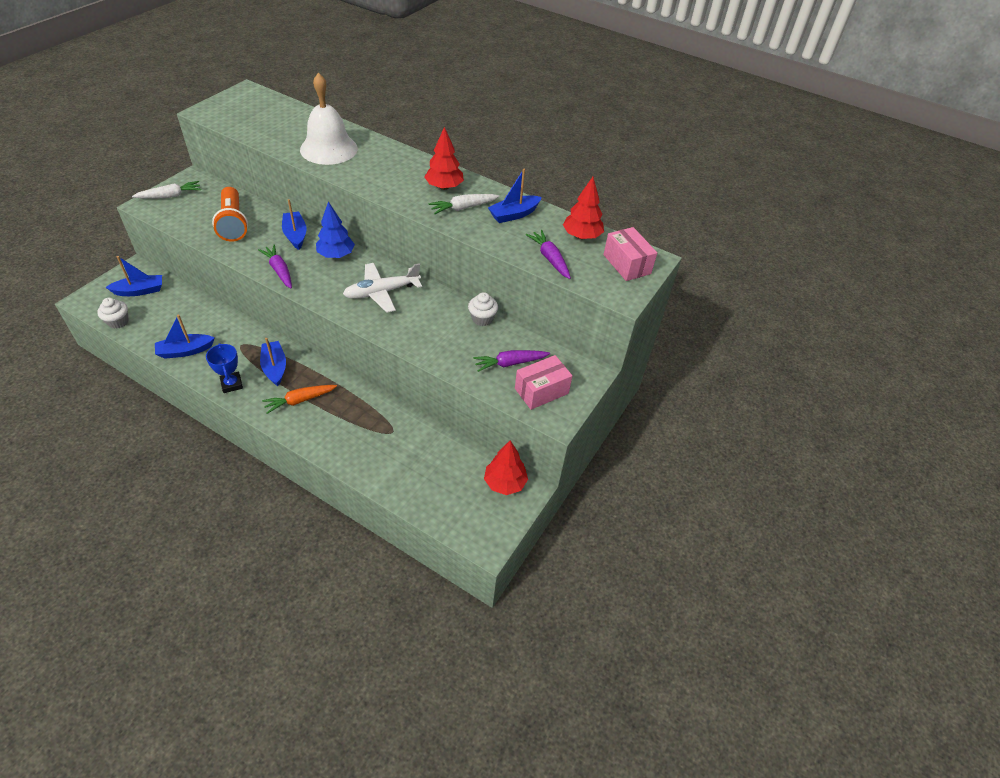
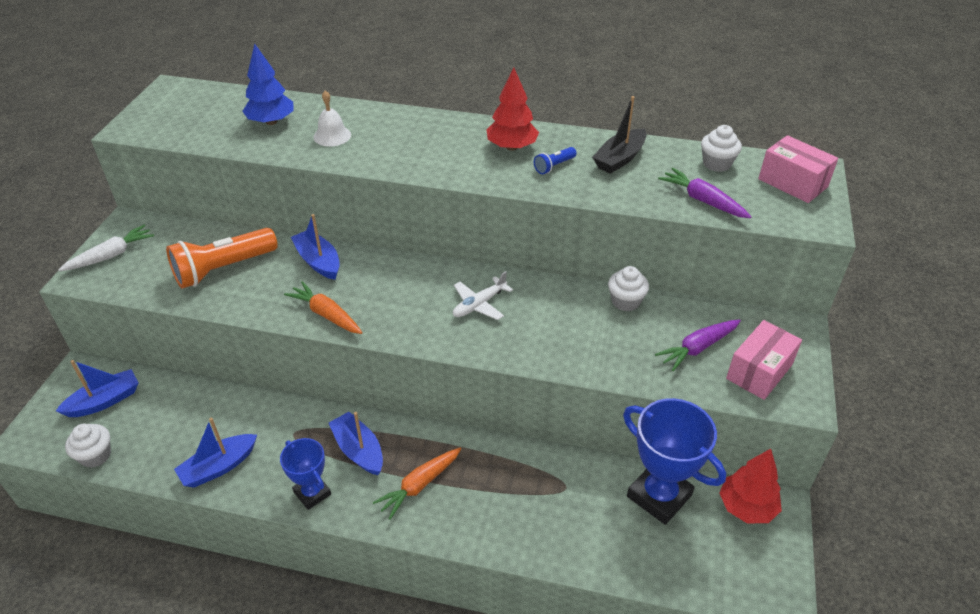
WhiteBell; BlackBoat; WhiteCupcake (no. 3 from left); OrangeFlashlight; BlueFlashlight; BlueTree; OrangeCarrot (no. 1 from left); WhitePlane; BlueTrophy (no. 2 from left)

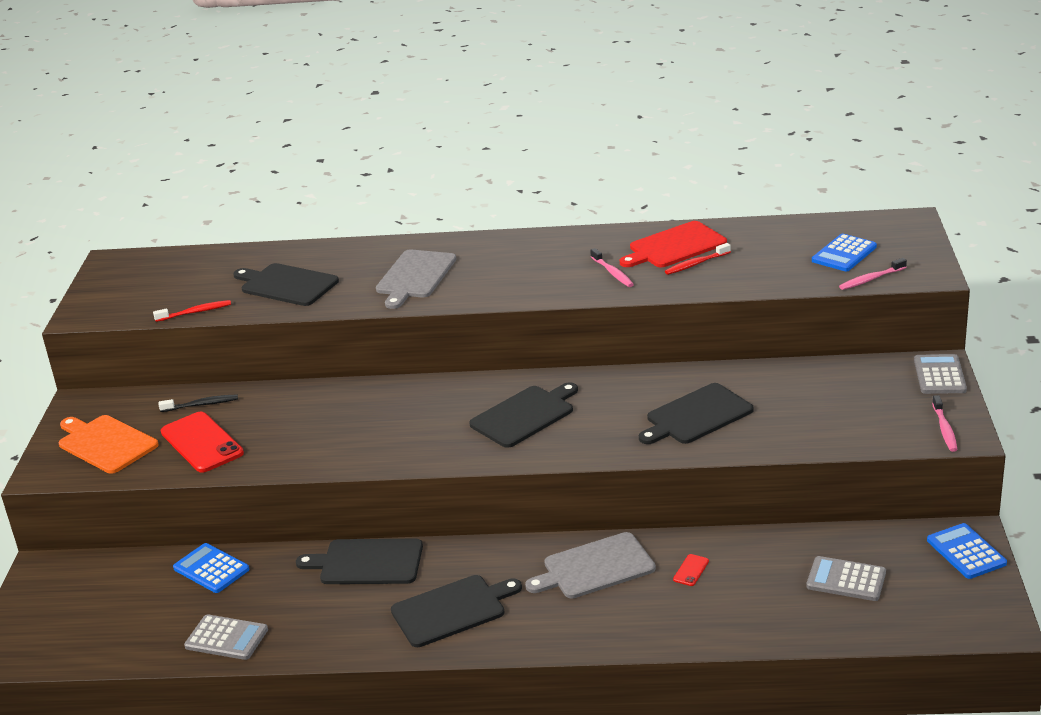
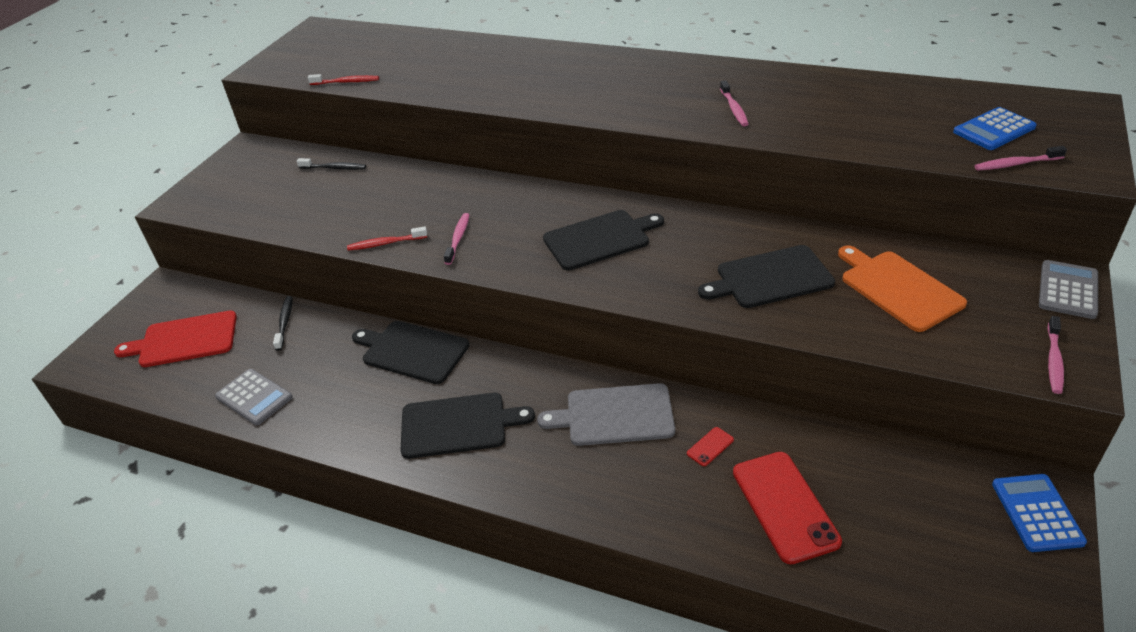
RedCuttingBoard; RedToothbrush (no. 2 from left); GreyCuttingBoard (no. 1 from left in the first image); BlackCuttingBoard (no. 1 from left in the first image); RedPhone (no. 2 from left); OrangeCuttingBoard; BlackToothbrush (no. 1 from left); GreyCalculator (no. 2 from left in the first image); PinkToothbrush (no. 1 from left)

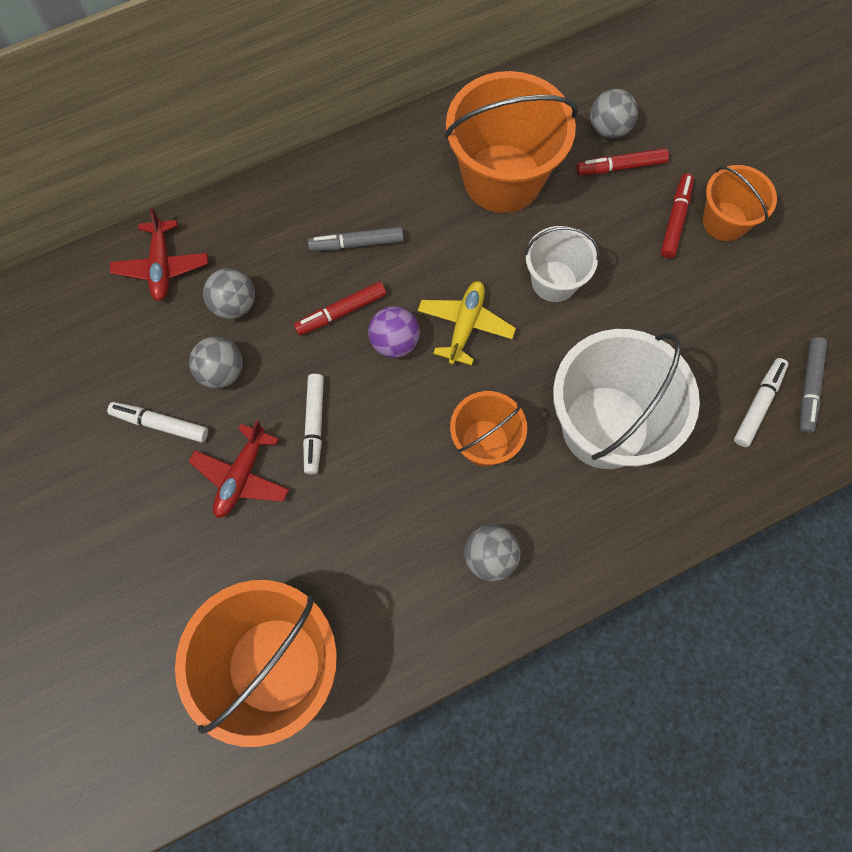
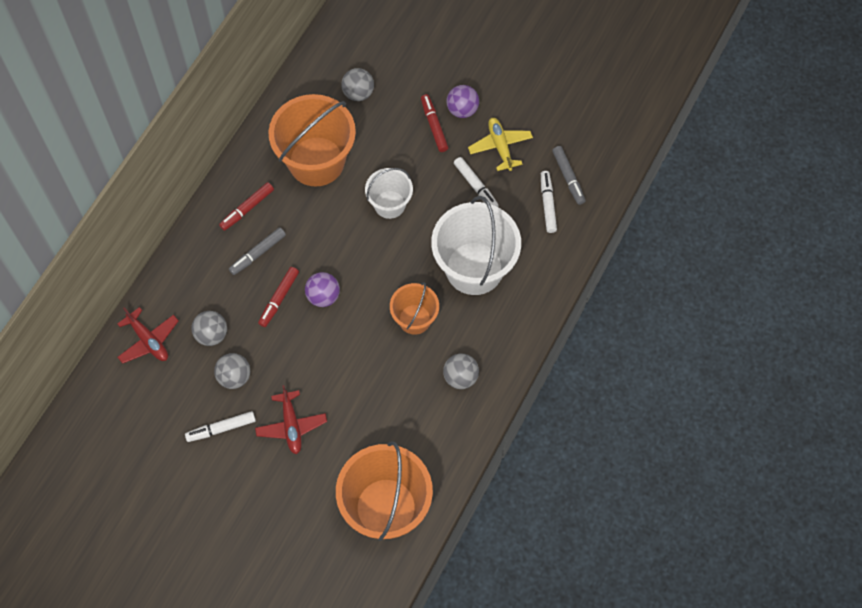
RedMarker (no. 1 from left); PurpleBall (no. 2 from left); YellowPlane; WhiteMarker (no. 2 from left)

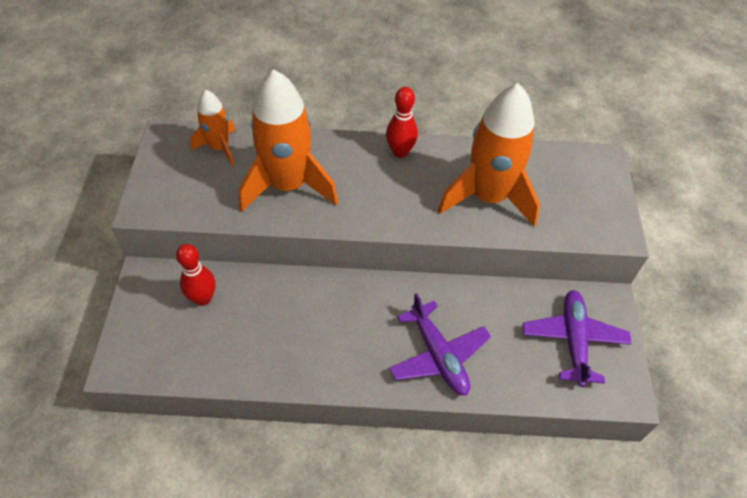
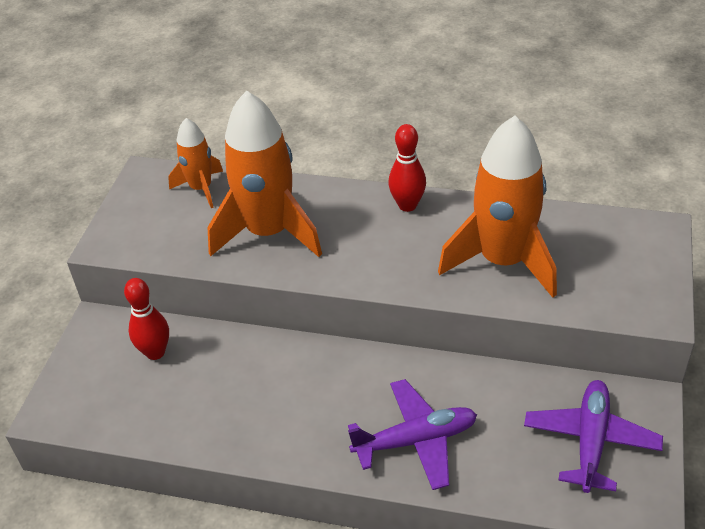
PurplePlane (no. 1 from left)

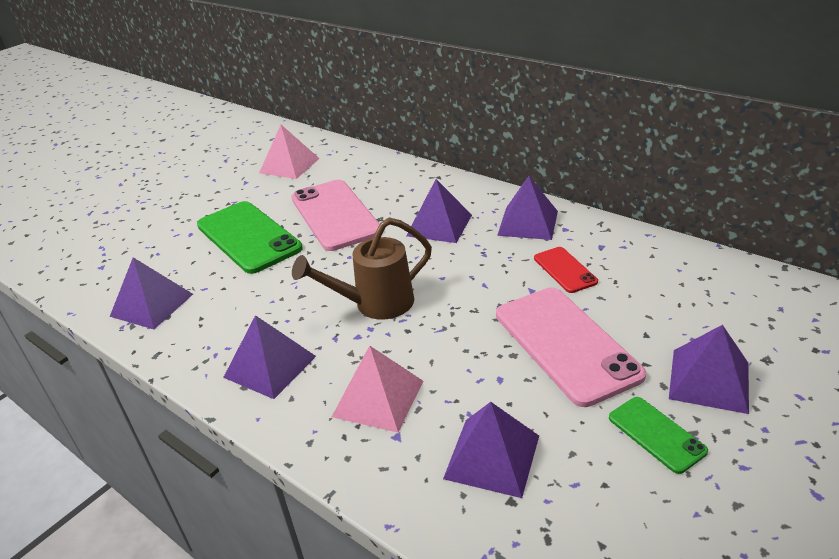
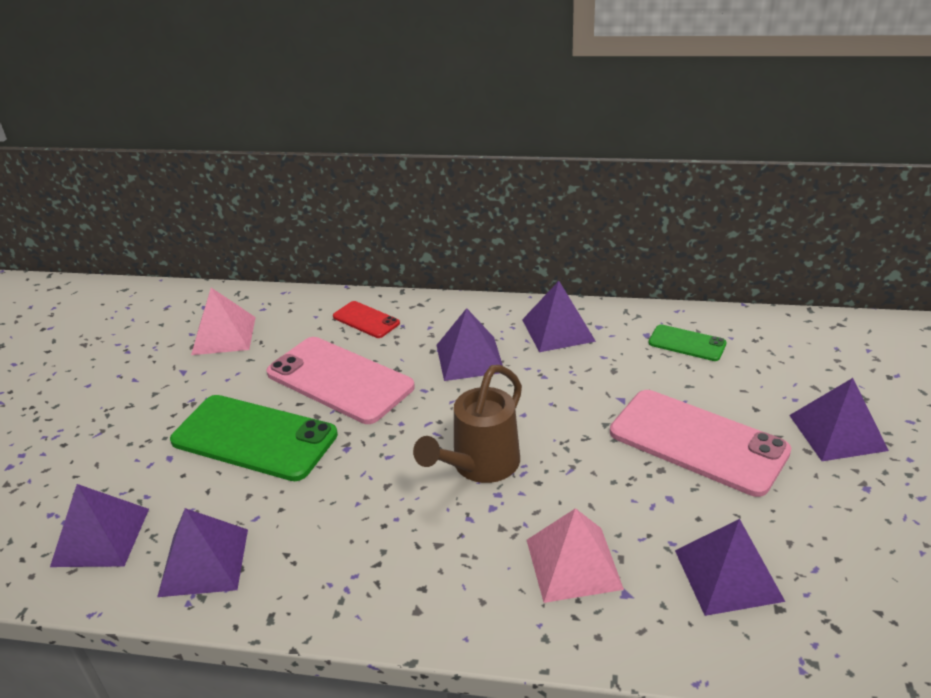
RedPhone; PurplePyramid (no. 1 from left); GreenPhone (no. 2 from left)

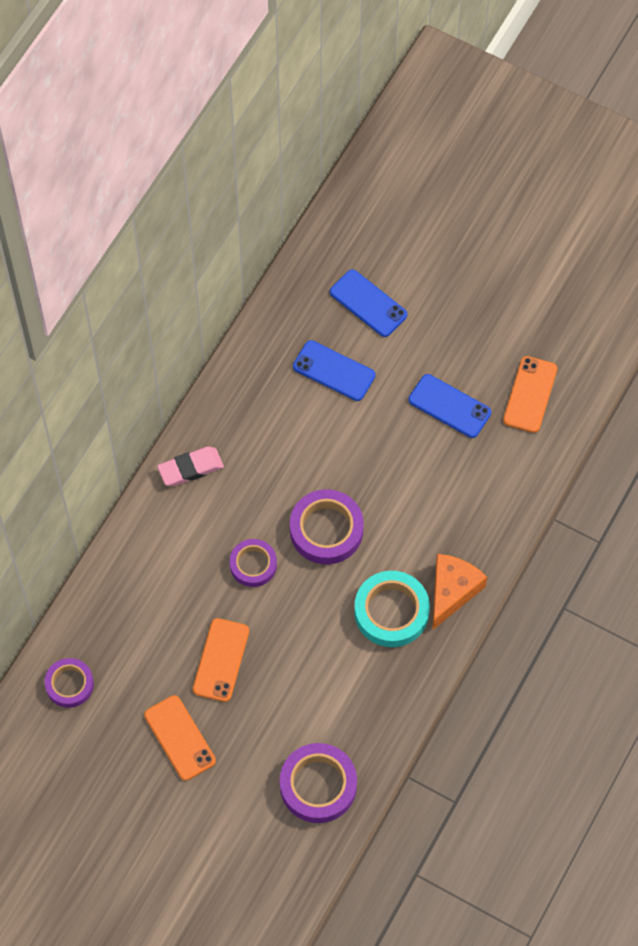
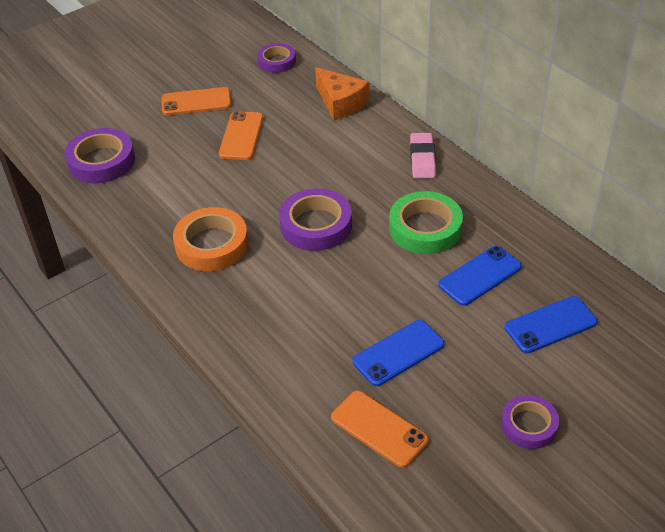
PurpleTape (no. 4 from left); OrangeCheese; OrangeTape; OrangePhone (no. 2 from left); GreenTape

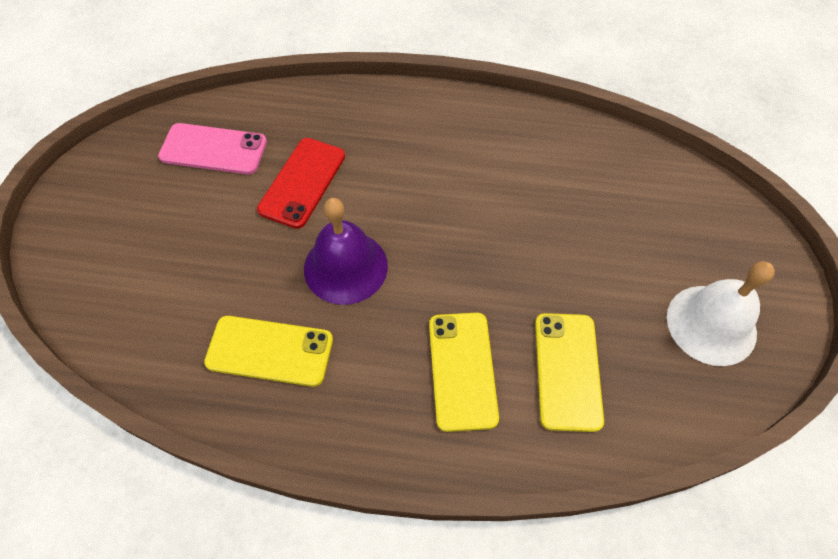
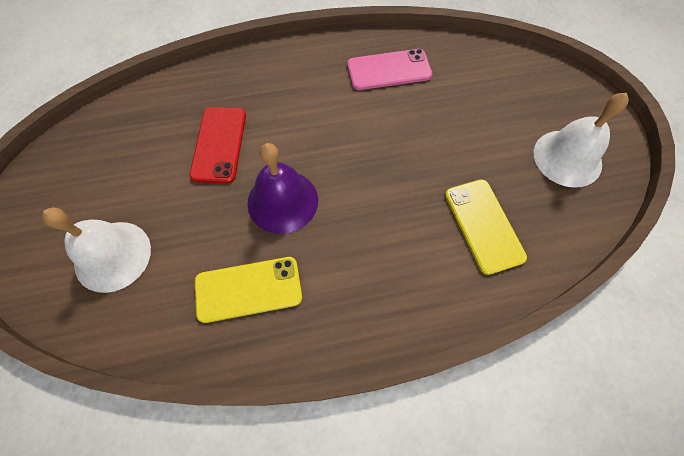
PinkPhone; YellowPhone (no. 2 from left in the first image); WhiteBell (no. 1 from left)

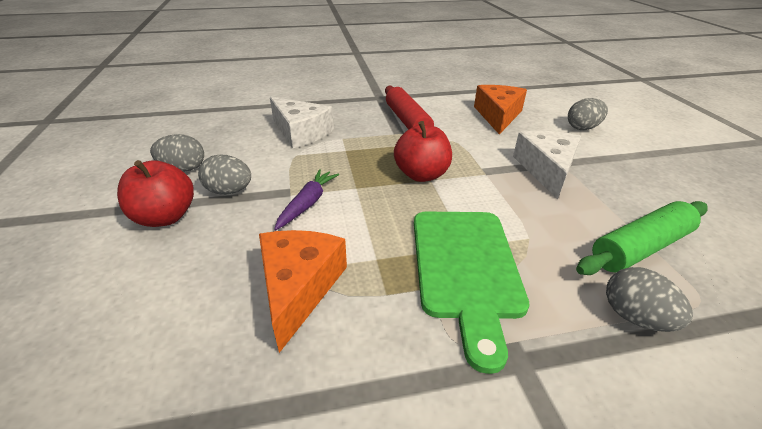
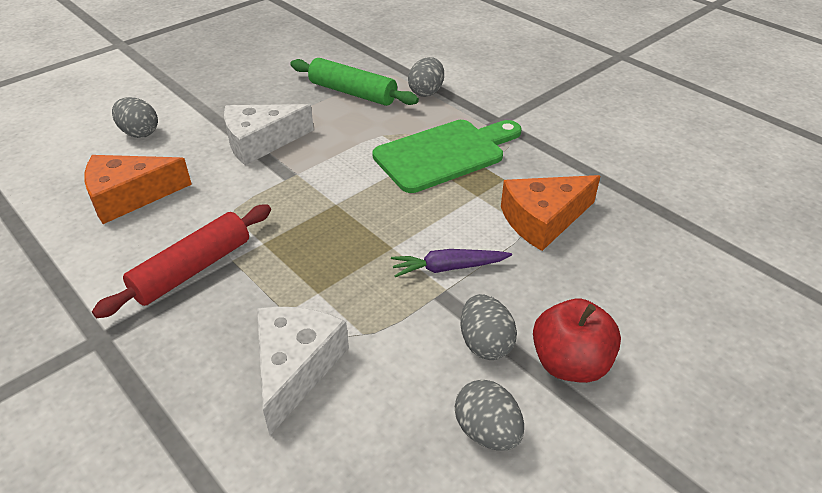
RedApple (no. 2 from left in the first image)

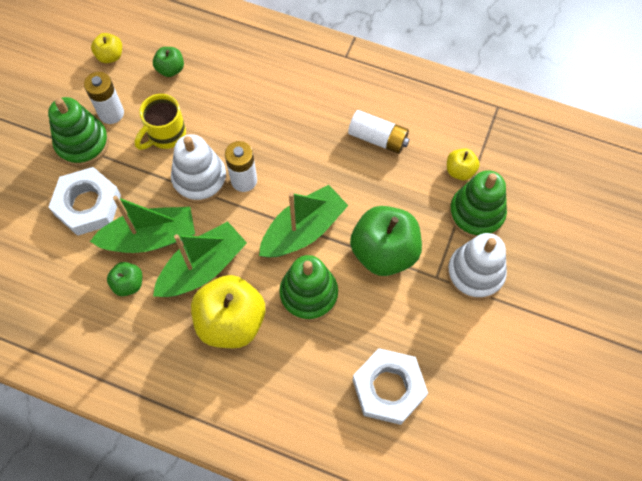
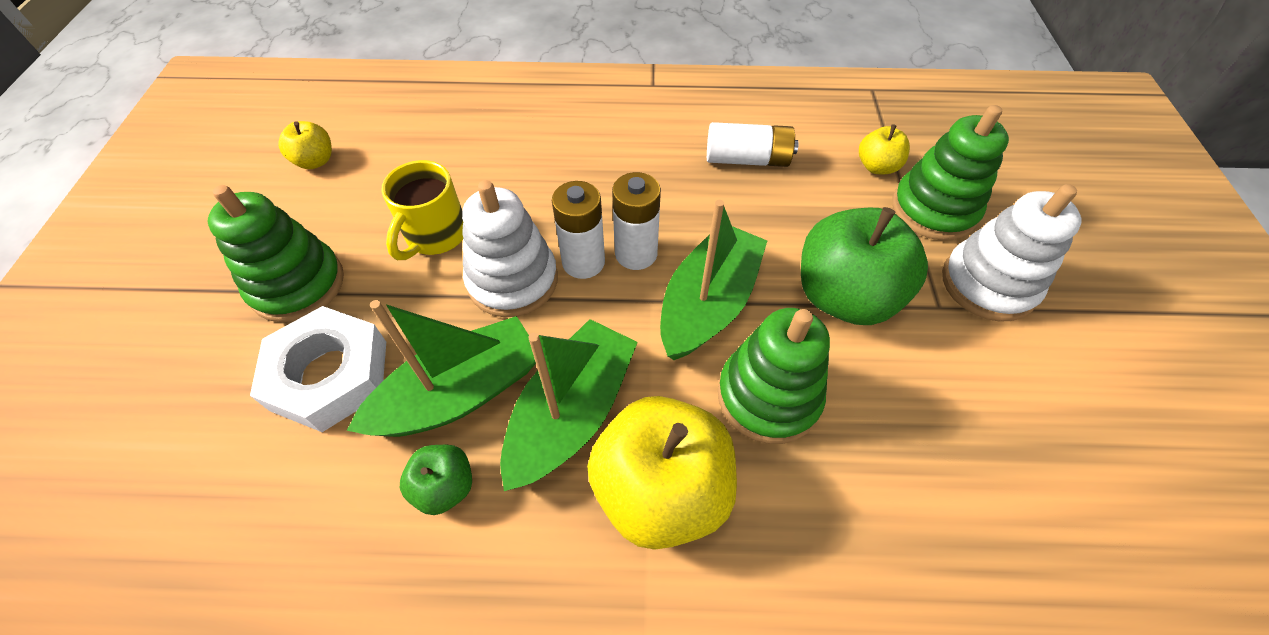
GreenApple (no. 2 from left in the first image); WhiteBattery (no. 2 from left); WhiteNut (no. 2 from left in the first image)

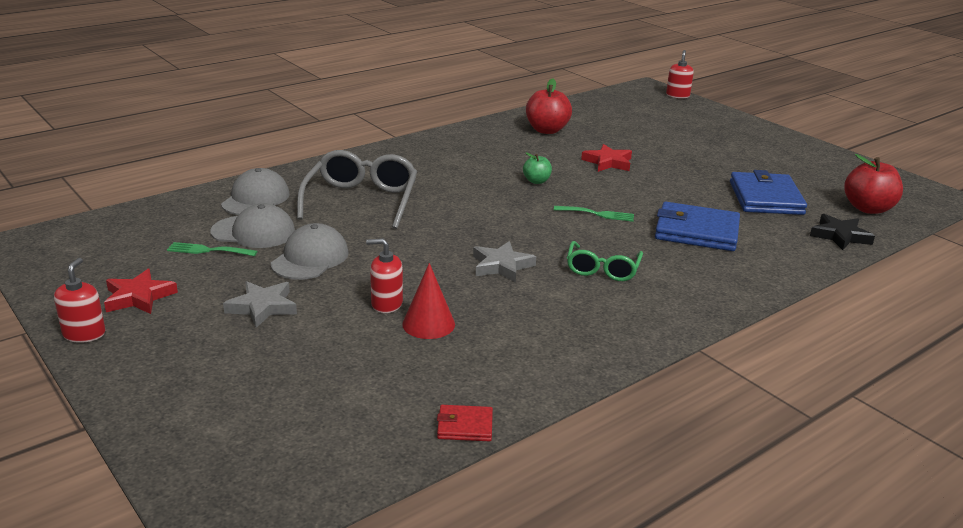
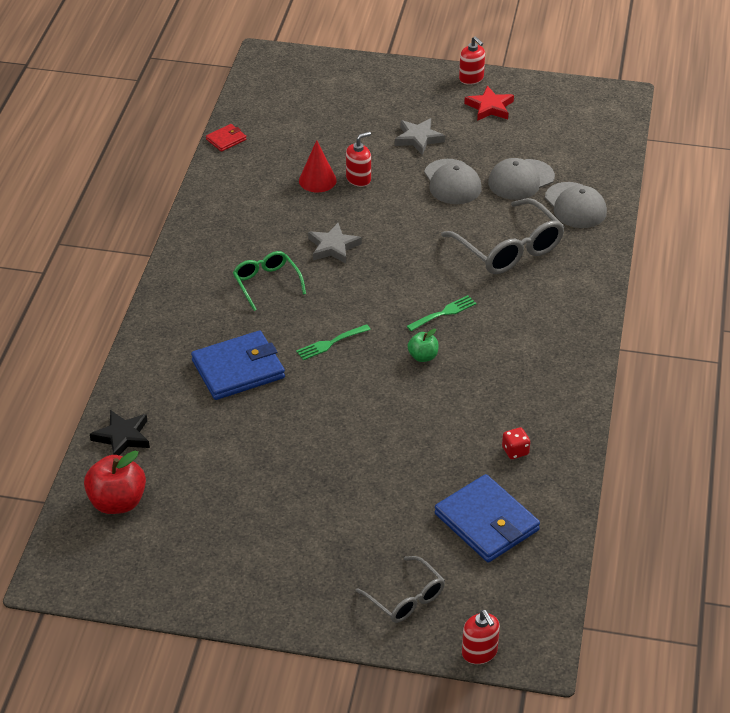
RedDice; RedStar (no. 2 from left in the first image); BlueWallet (no. 2 from left); GreenFork (no. 2 from left); GreyGlasses (no. 1 from left)

